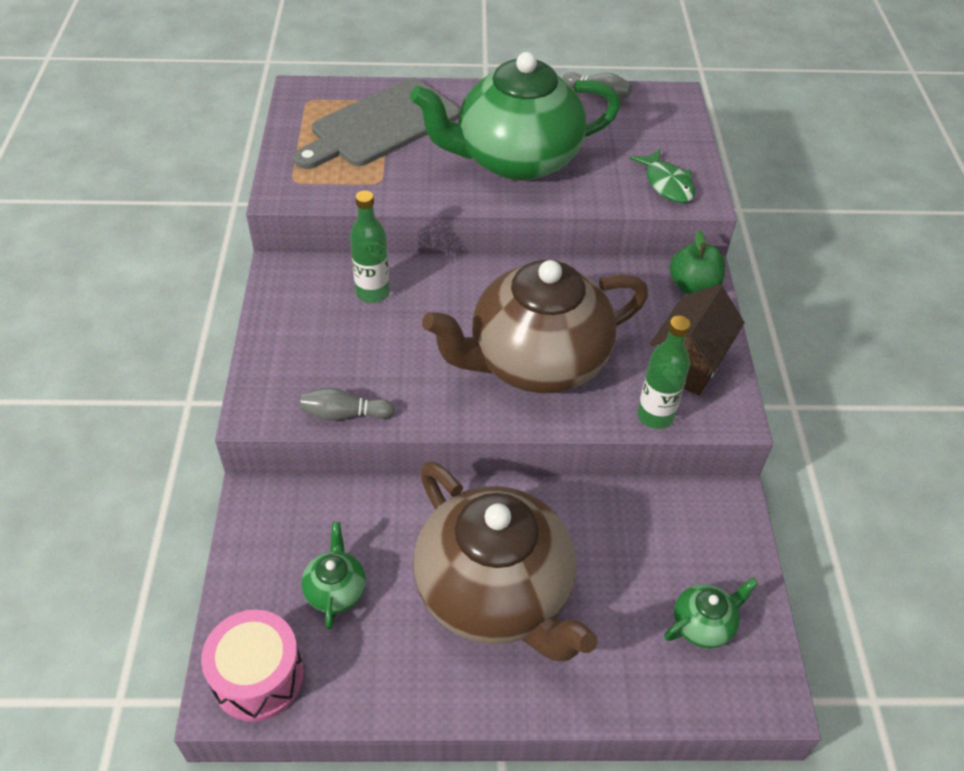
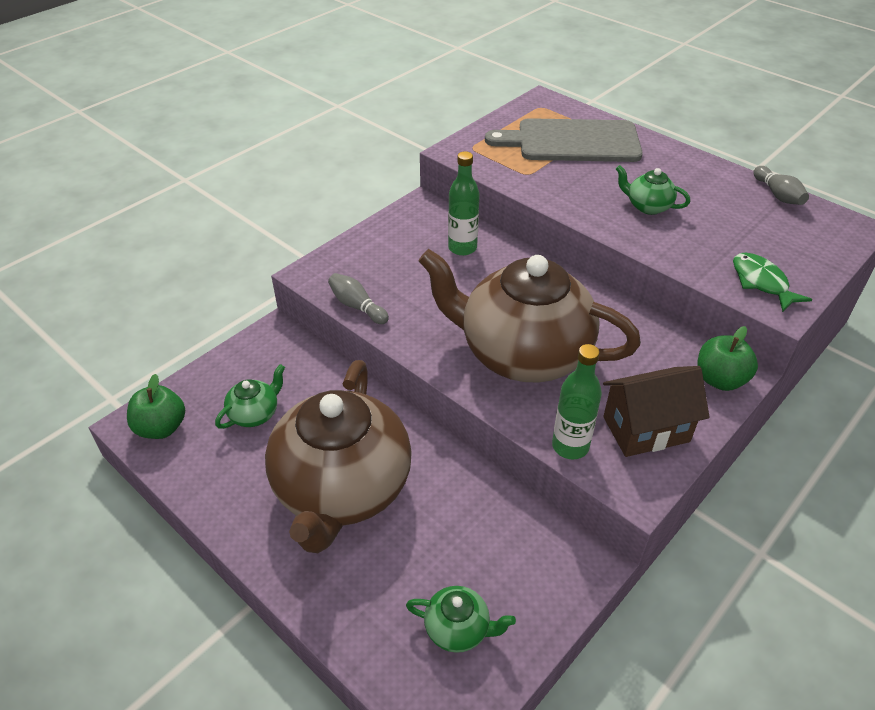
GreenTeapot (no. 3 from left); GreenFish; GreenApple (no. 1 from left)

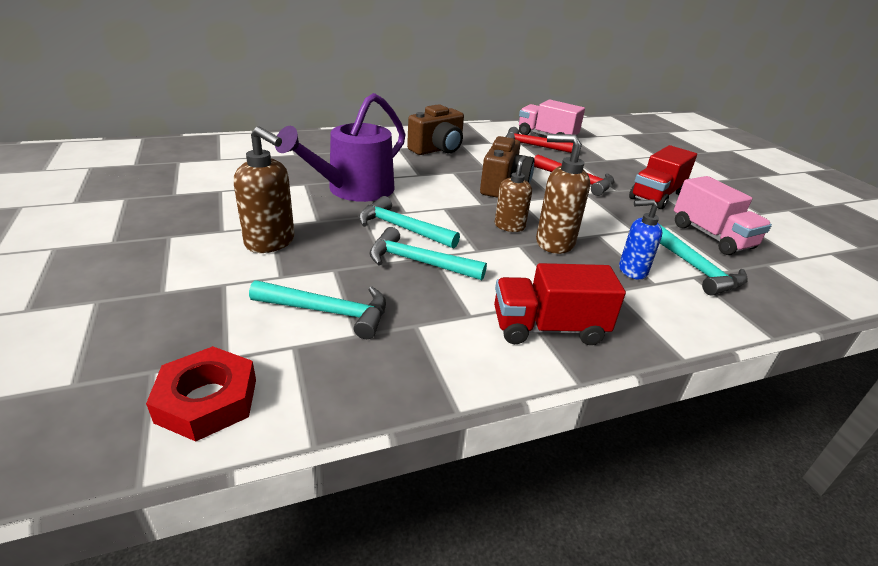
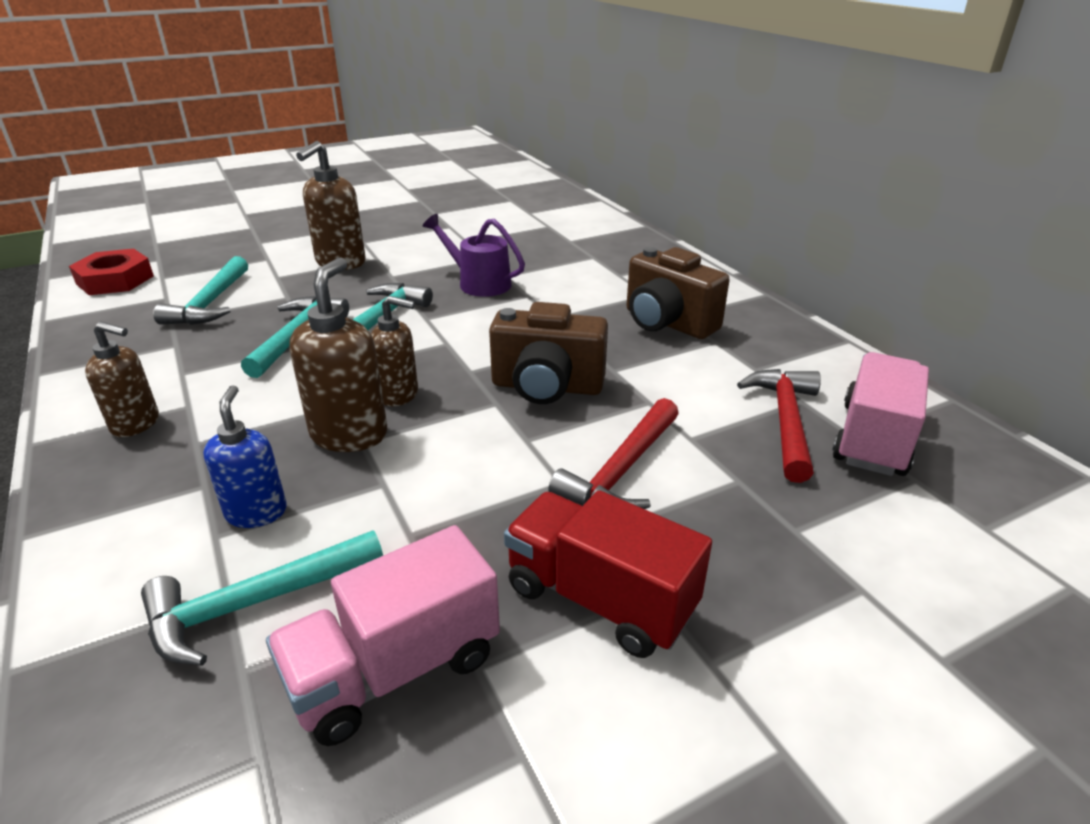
PurpleWateringCan; BrownSoapDispenser (no. 1 from left)

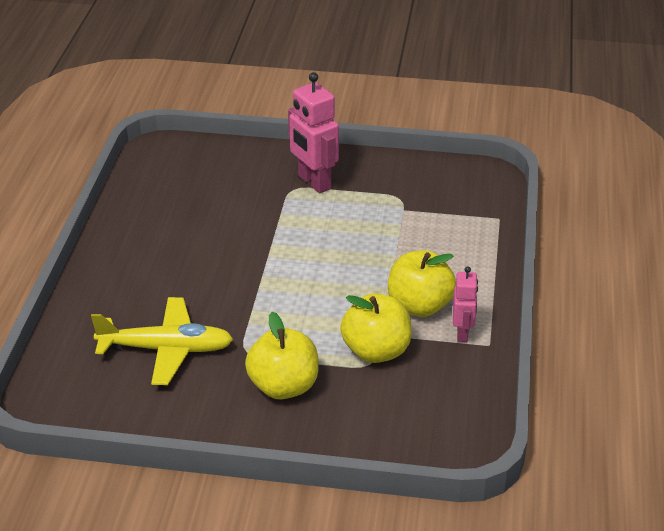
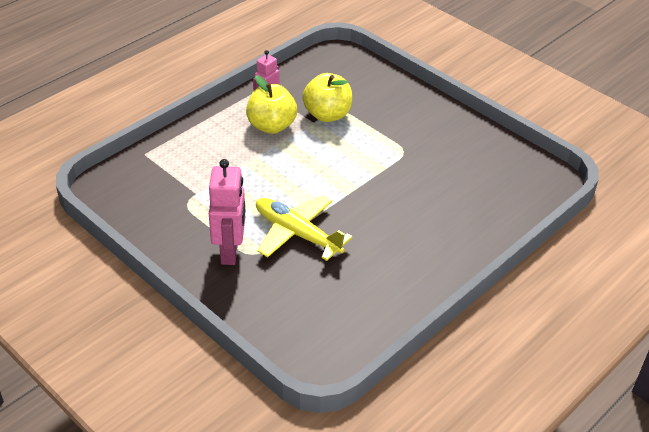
YellowPlane; YellowApple (no. 1 from left in the first image)

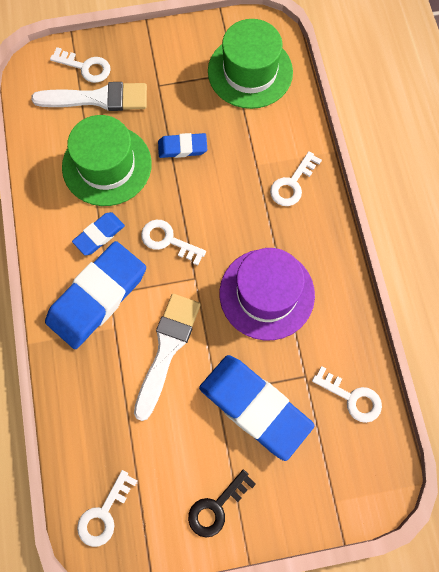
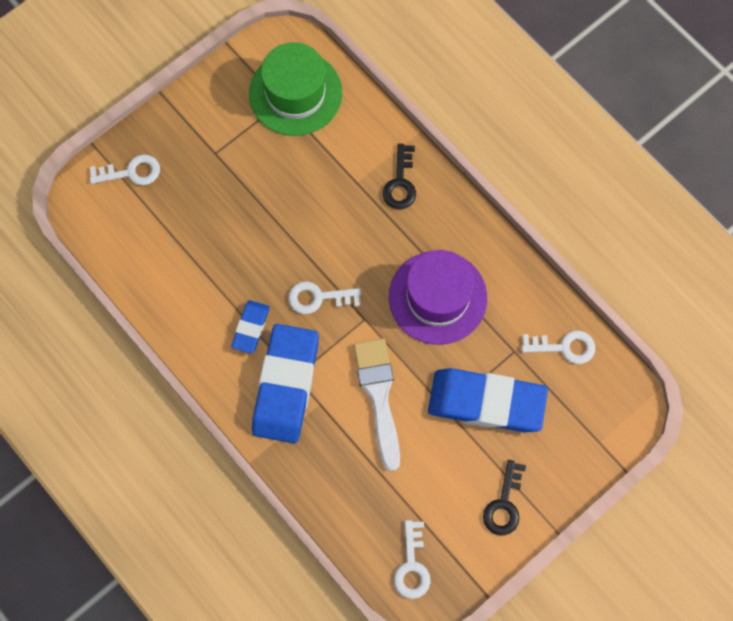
WhiteBrush (no. 1 from left in the first image); GreenHat (no. 1 from left in the first image); BlueEraser (no. 3 from left in the first image); BlackKey (no. 1 from left)

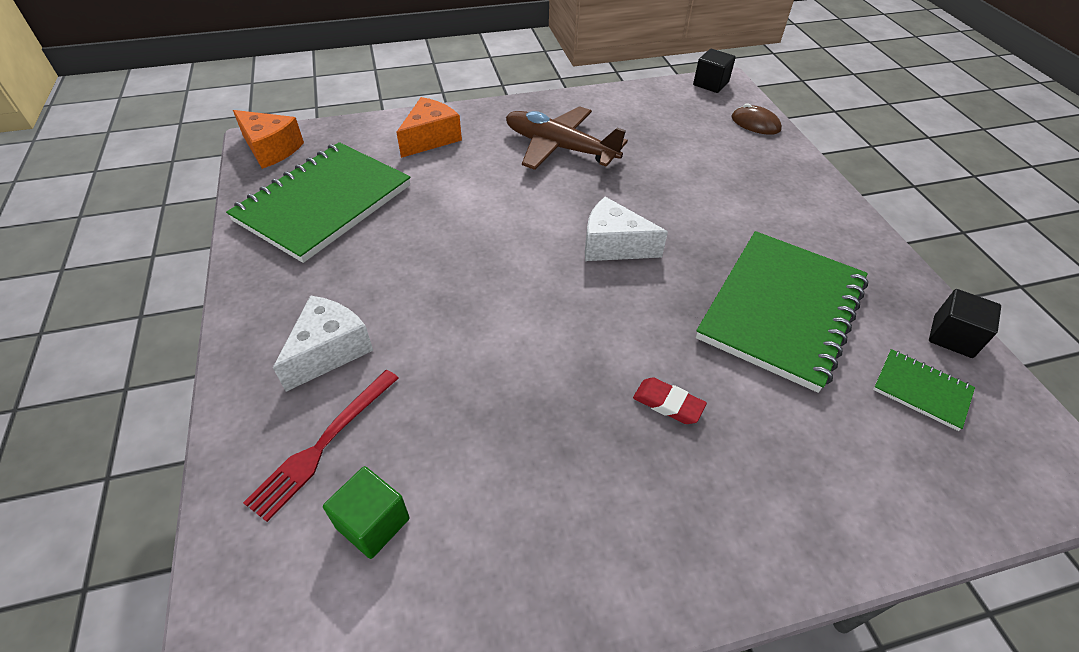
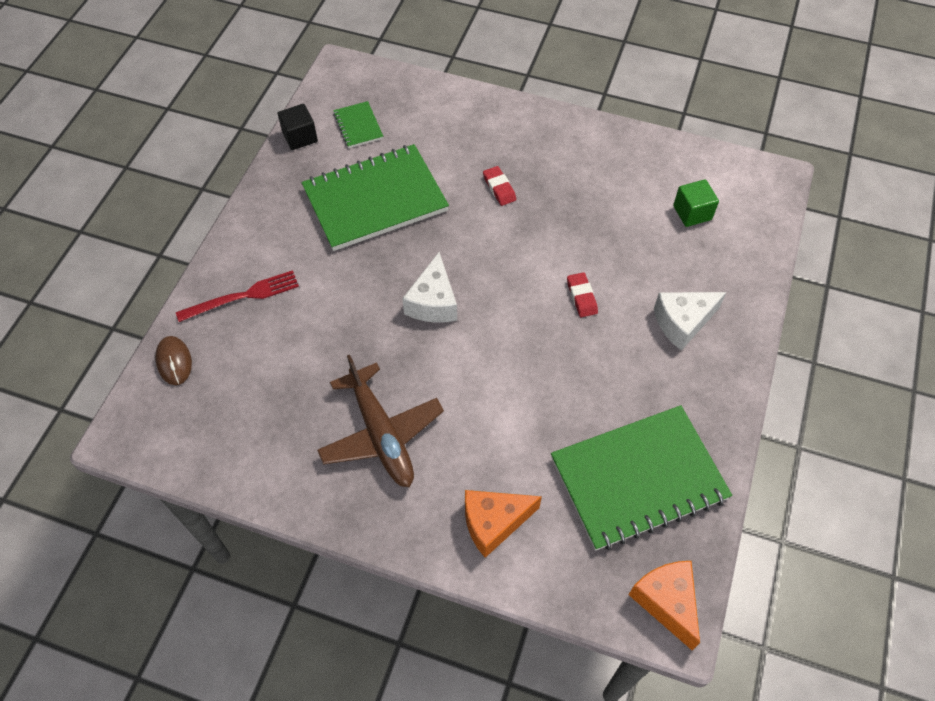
BlackCube (no. 1 from left in the first image); WhiteCheese (no. 1 from left); RedFork; RedEraser (no. 2 from left)

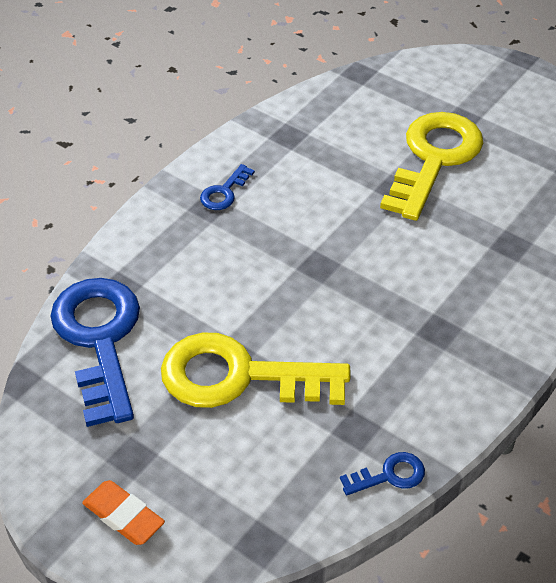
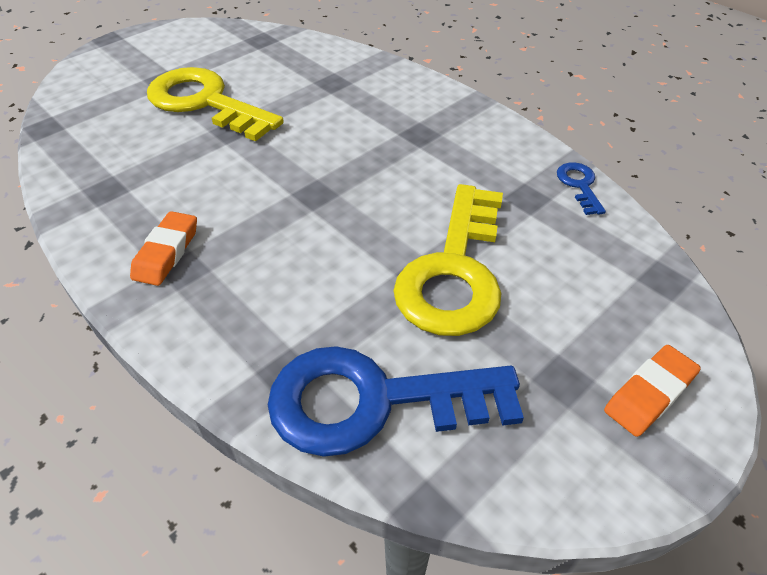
OrangeEraser (no. 1 from left)

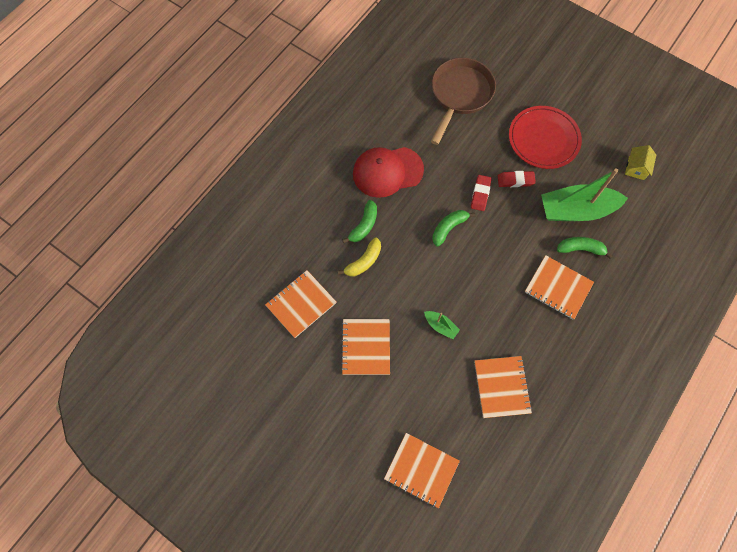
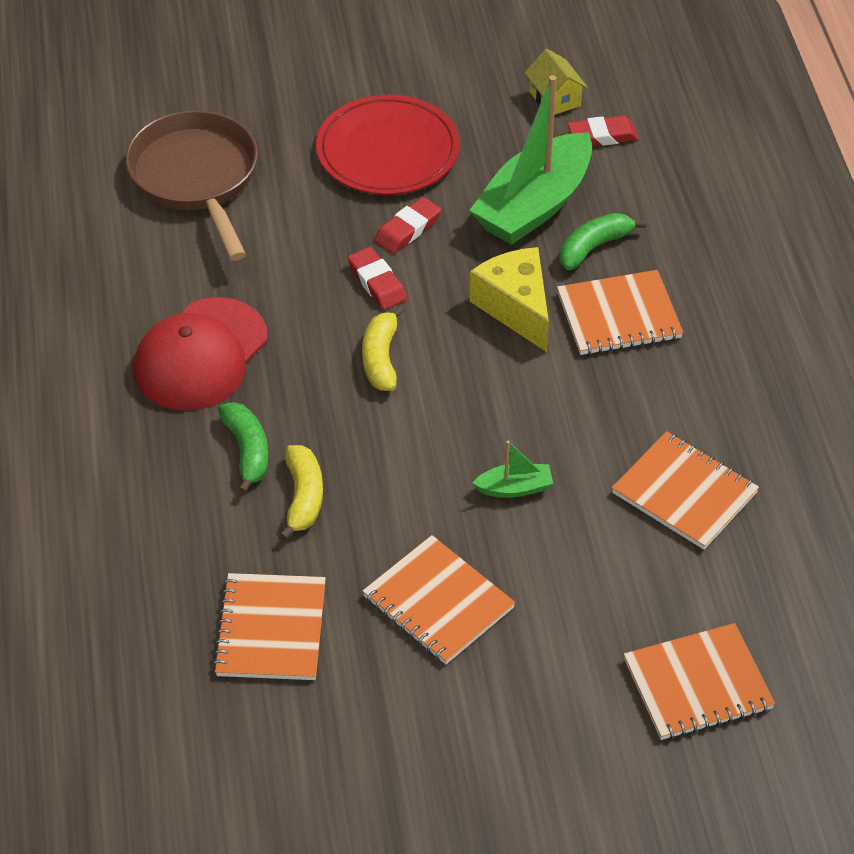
YellowBanana (no. 2 from left); RedEraser (no. 3 from left); YellowCheese

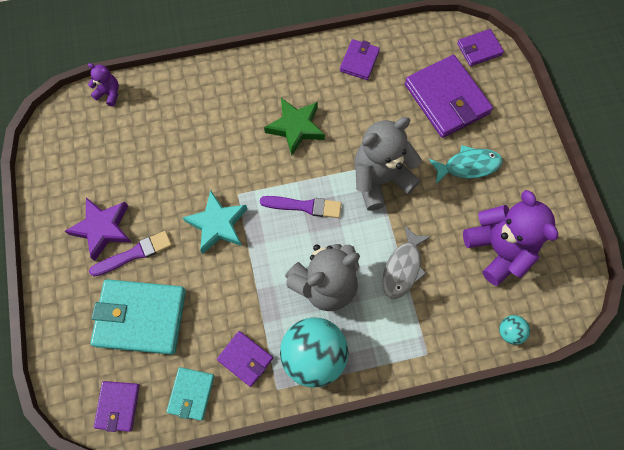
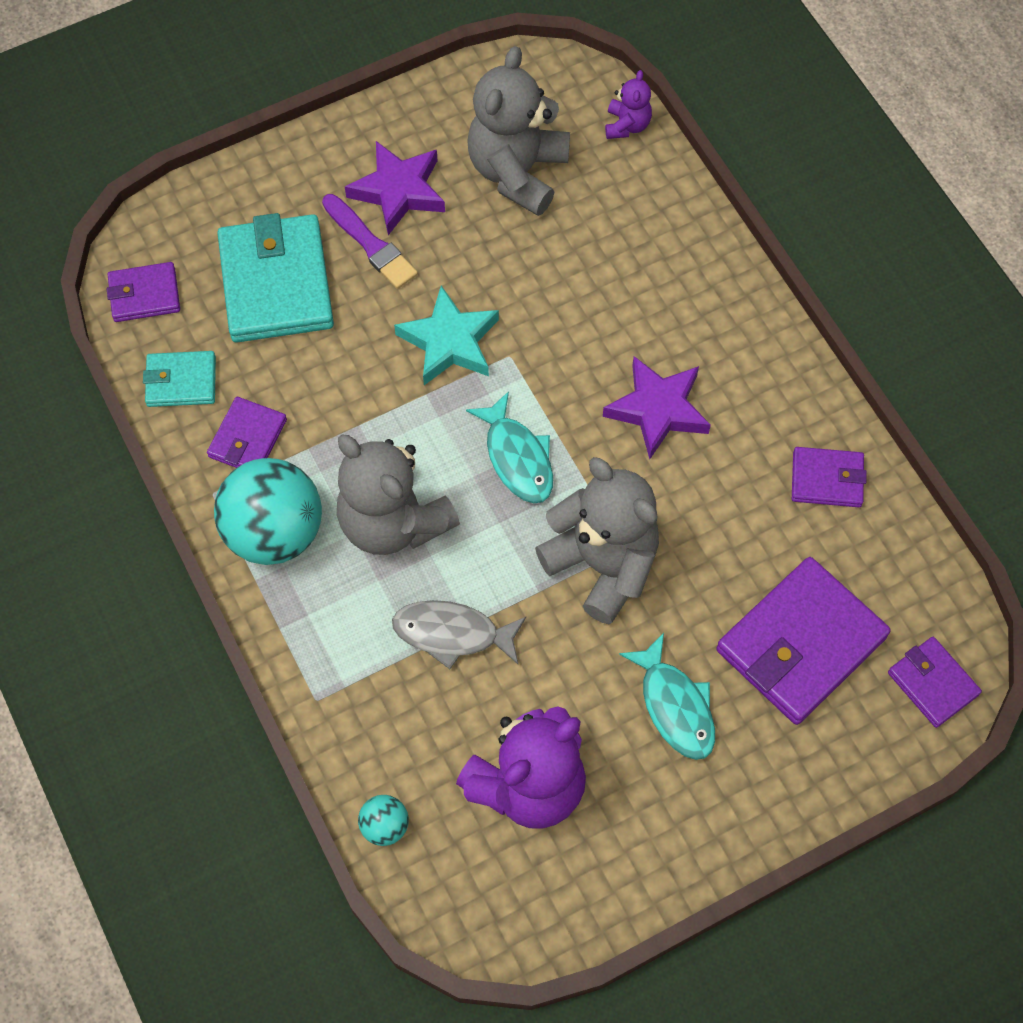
PurpleStar (no. 2 from left); TurquoiseFish (no. 1 from left); GreyTeddyBear (no. 2 from left)

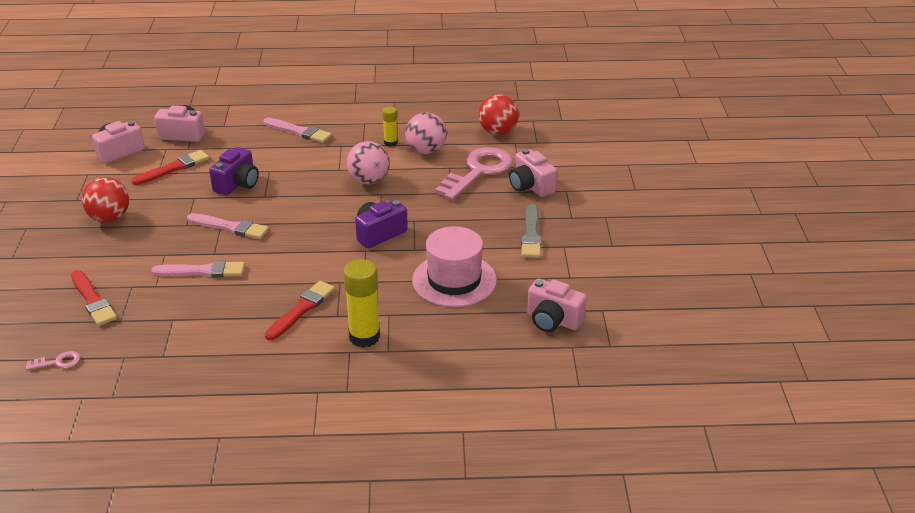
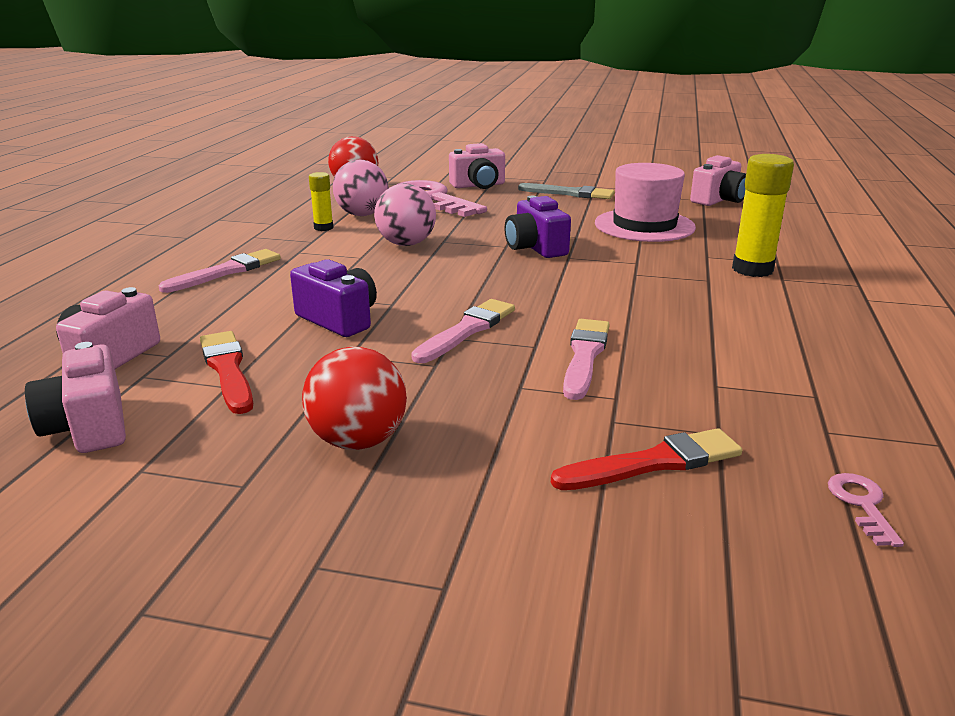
RedBrush (no. 3 from left in the first image)

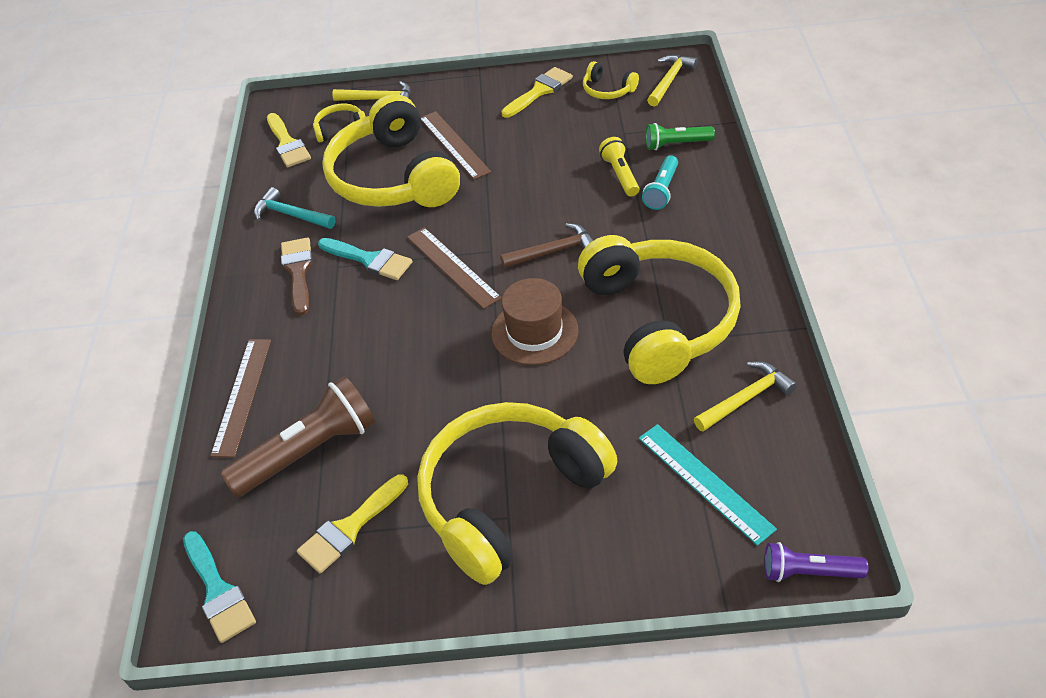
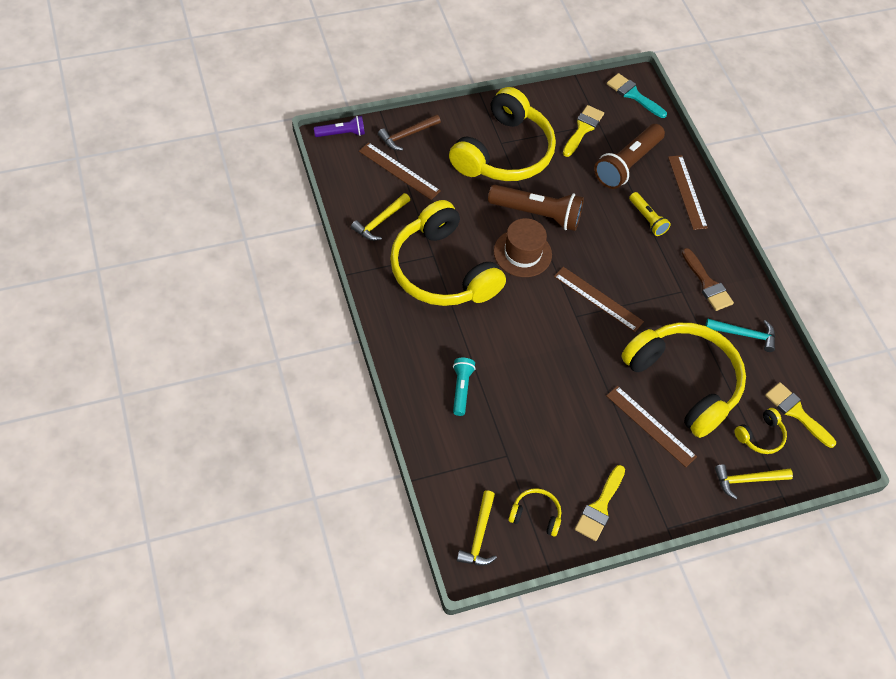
GreenFlashlight; YellowFlashlight; BrownHammer; TurquoiseBrush (no. 2 from left in the first image); BrownRuler (no. 1 from left); BrownFlashlight (no. 1 from left)

